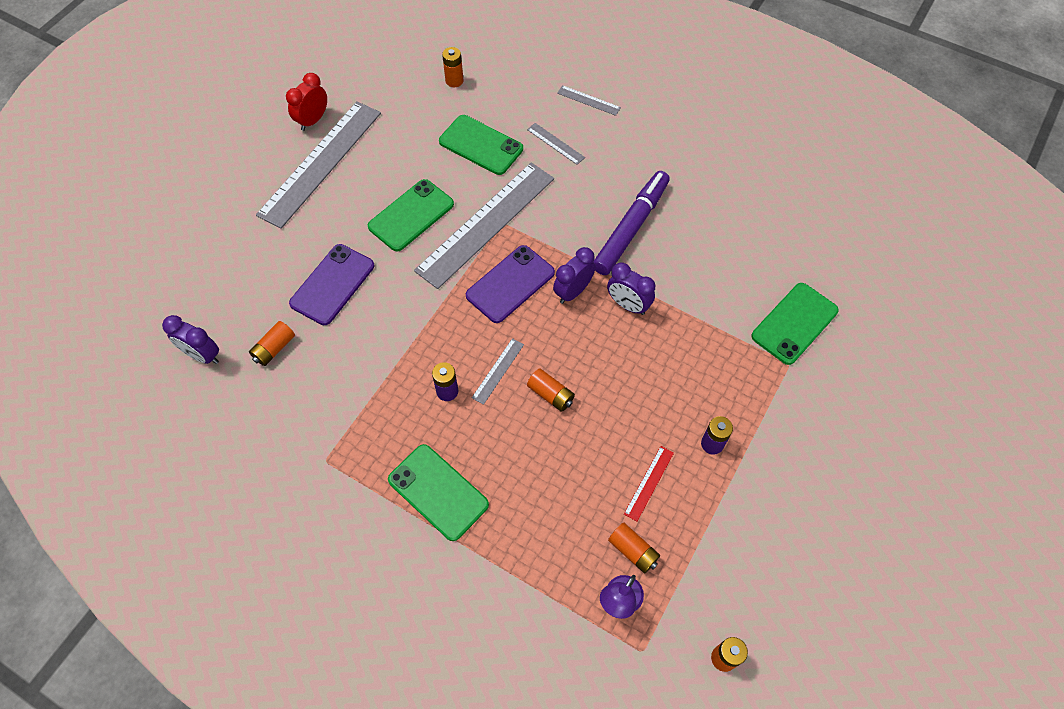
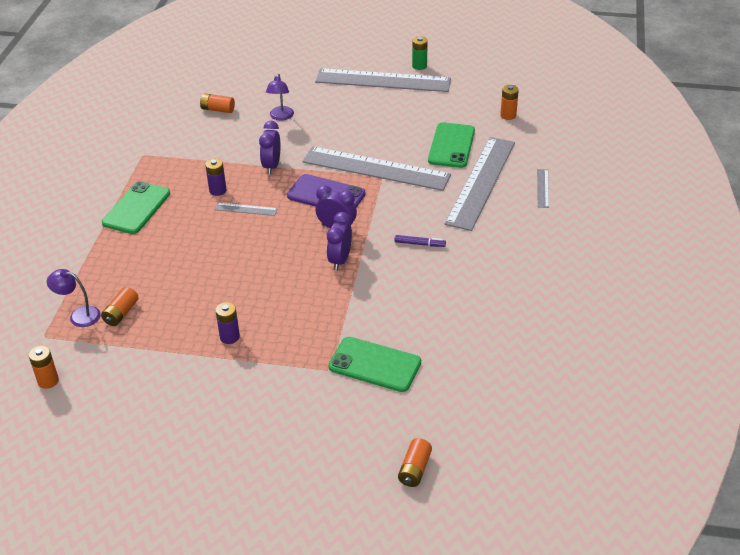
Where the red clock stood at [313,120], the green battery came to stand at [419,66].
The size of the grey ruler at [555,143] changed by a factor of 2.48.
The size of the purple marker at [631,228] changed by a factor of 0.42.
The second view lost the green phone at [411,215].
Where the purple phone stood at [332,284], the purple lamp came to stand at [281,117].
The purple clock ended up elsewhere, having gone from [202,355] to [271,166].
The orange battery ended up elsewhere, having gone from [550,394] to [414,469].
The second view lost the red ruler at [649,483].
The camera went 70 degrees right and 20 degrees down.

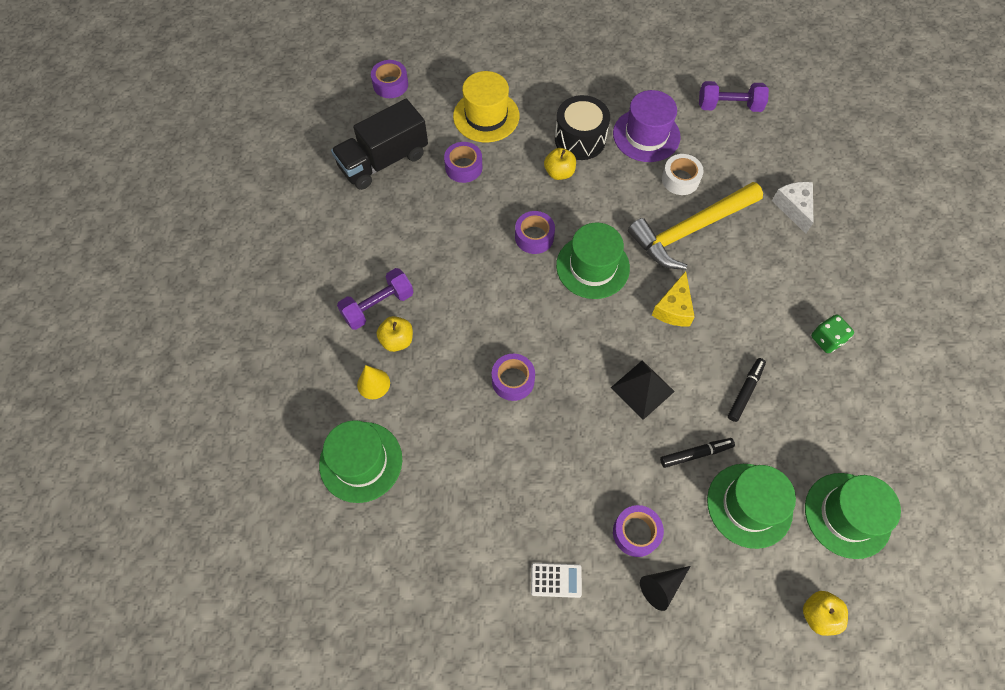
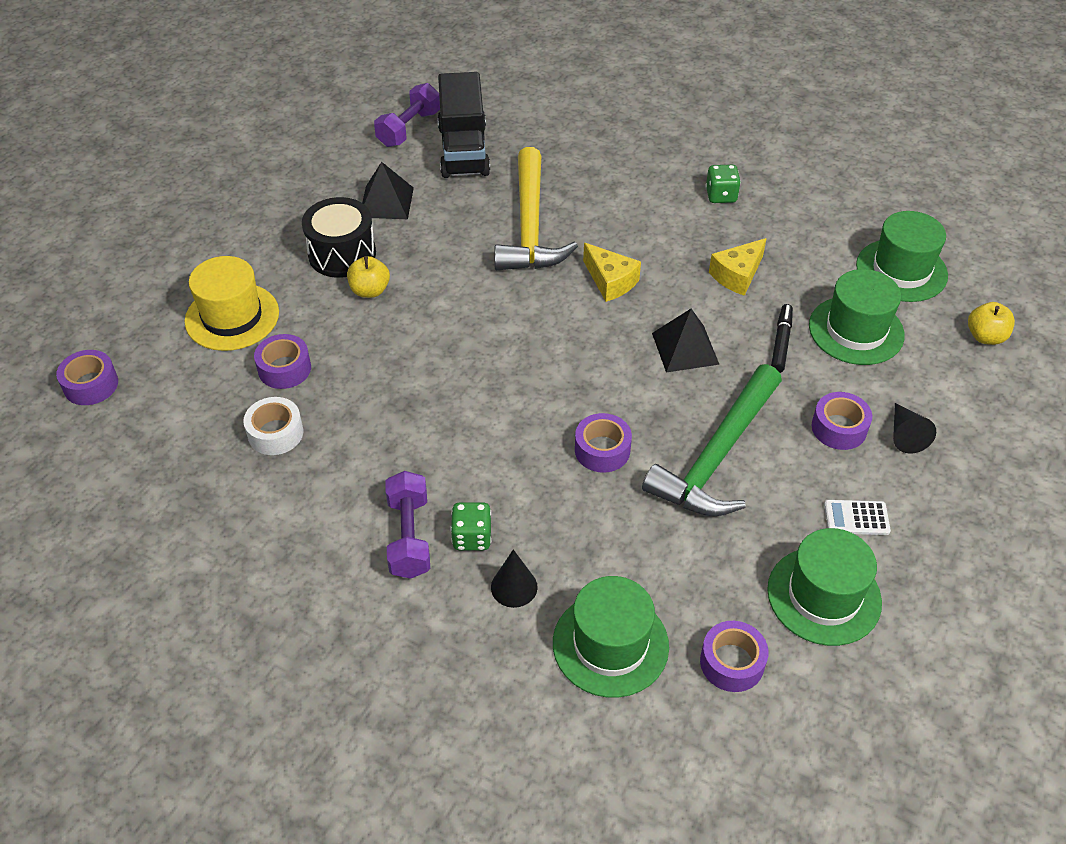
Where the purple hat stood at [646,135], the black pyramid came to stand at [386,202].
The black truck ended up elsewhere, having gone from [383,161] to [463,150].
The white tape ended up elsewhere, having gone from [680,179] to [275,433].
The second view lost the white cheese at [793,208].
The purple tape ended up elsewhere, having gone from [534,237] to [732,662].
The green hat ended up elsewhere, having gone from [592,267] to [824,596].
Where the yellow apple stood at [397,340], the green dice came to stand at [472,537].
Where the black marker stood at [745,391], the yellow cheese came to stand at [737,275].
What was the yellow cone at [373,383] turned into the black cone at [514,587].
The white calculator at [556,580] ended up facing another way, 120 degrees counterclockwise from before.
The second view gained the green hammer at [717,456].
The camera went 60 degrees left and 15 degrees down.

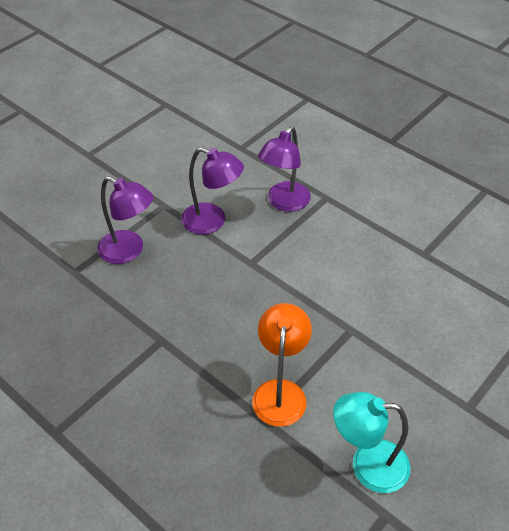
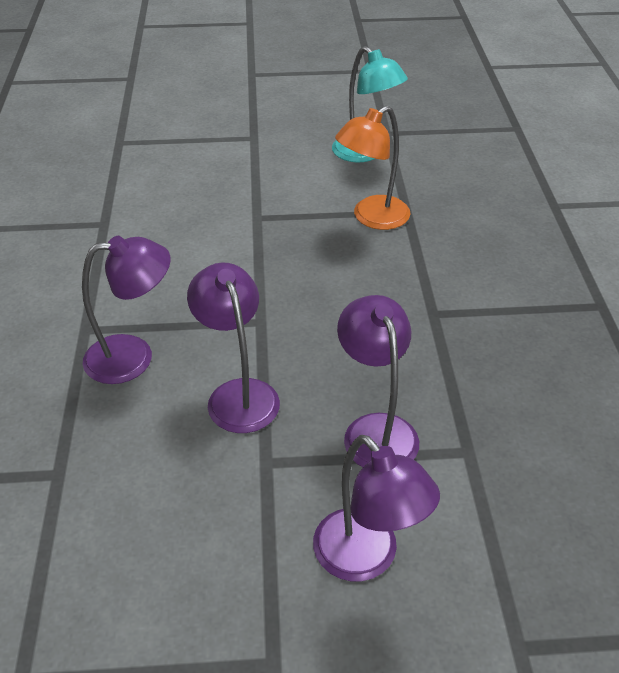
The second view gained the purple lamp at [367,558].
The camera went 135 degrees left and 5 degrees down.

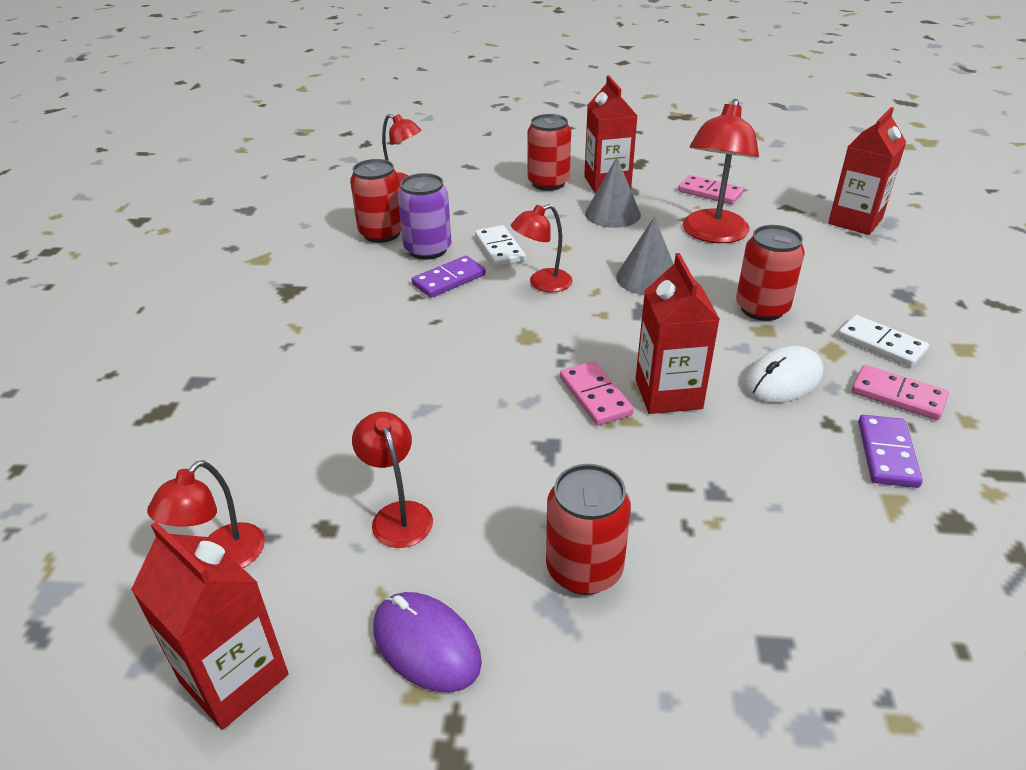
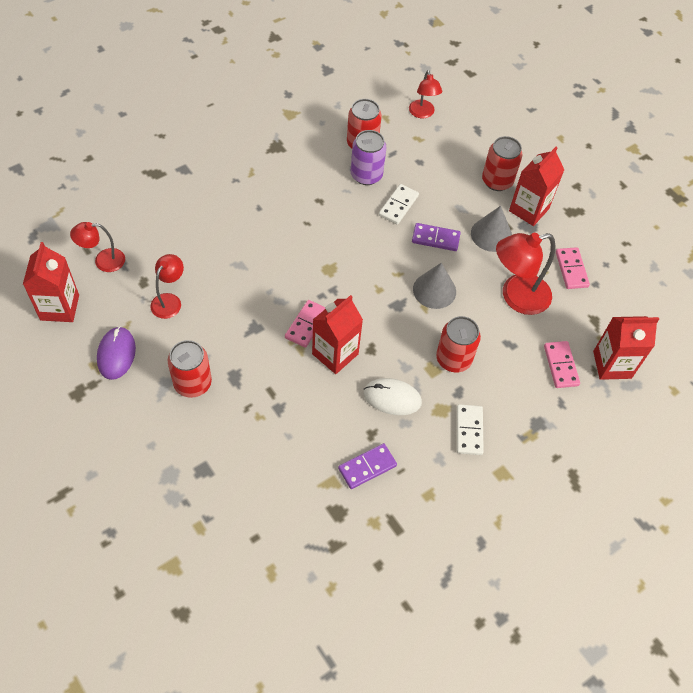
The second view lost the red lamp at [542,284].
The purple domino ended up elsewhere, having gone from [449,279] to [435,238].
The pink domino ended up elsewhere, having gone from [898,396] to [560,365].
The camera went 45 degrees right and 20 degrees up.

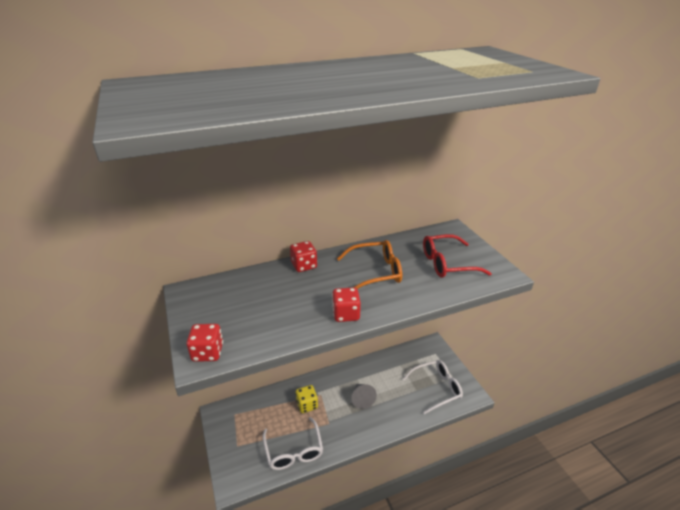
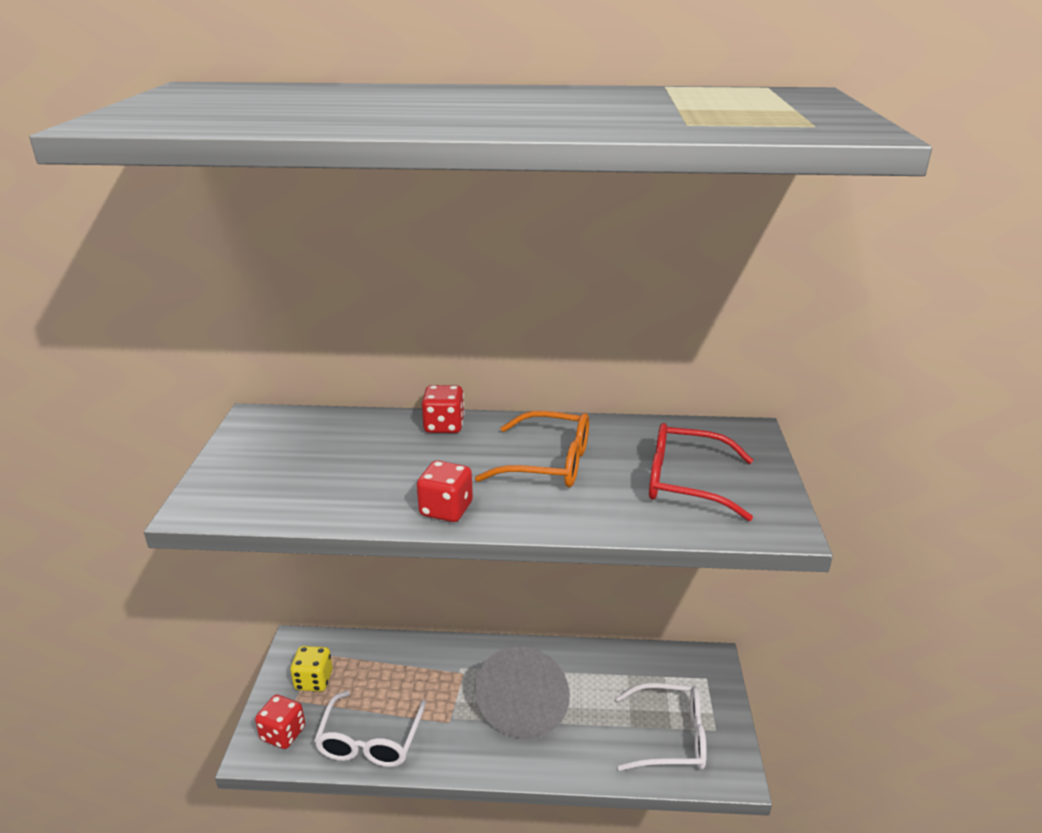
The red dice ended up elsewhere, having gone from [207,352] to [283,734].
The size of the grey cone at [362,399] changed by a factor of 1.93.
The yellow dice ended up elsewhere, having gone from [307,405] to [314,680].
The camera went 25 degrees right and 5 degrees down.

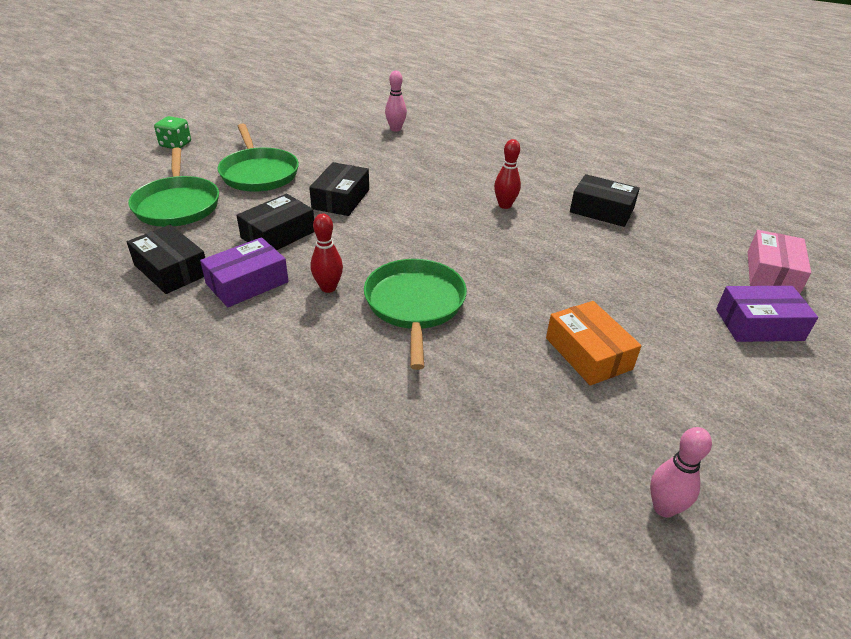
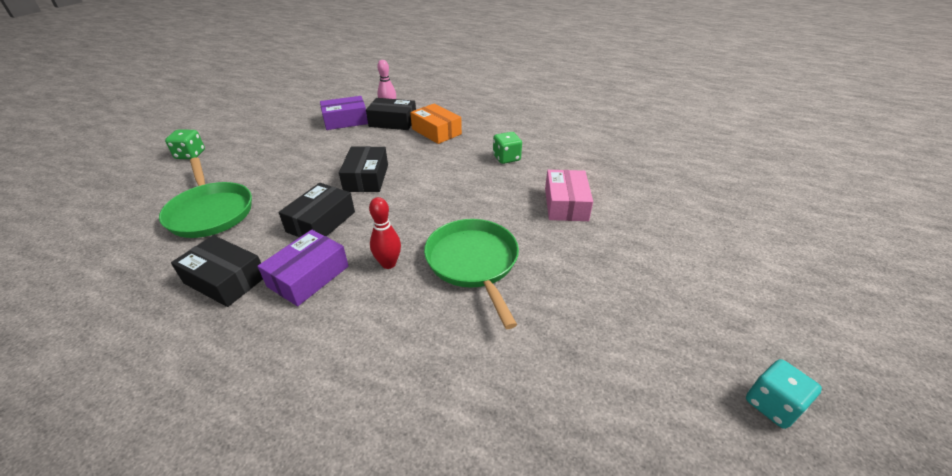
The second view lost the green pan at [259,173].
Where the red bowling pin stood at [505,205], the green dice came to stand at [506,158].
The black box ended up elsewhere, having gone from [601,210] to [393,122].
The pink box ended up elsewhere, having gone from [772,273] to [566,204].
The purple box ended up elsewhere, having gone from [759,324] to [345,121].
The orange box ended up elsewhere, having gone from [588,353] to [436,131].
Where the pink bowling pin stood at [664,508], the turquoise dice came to stand at [772,404].
The camera went 15 degrees left and 0 degrees up.

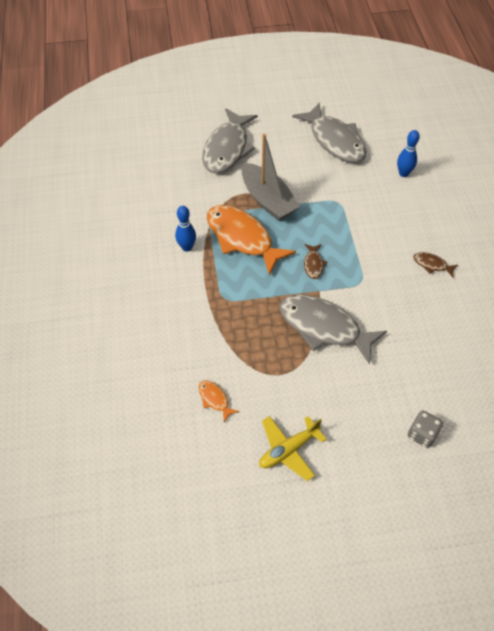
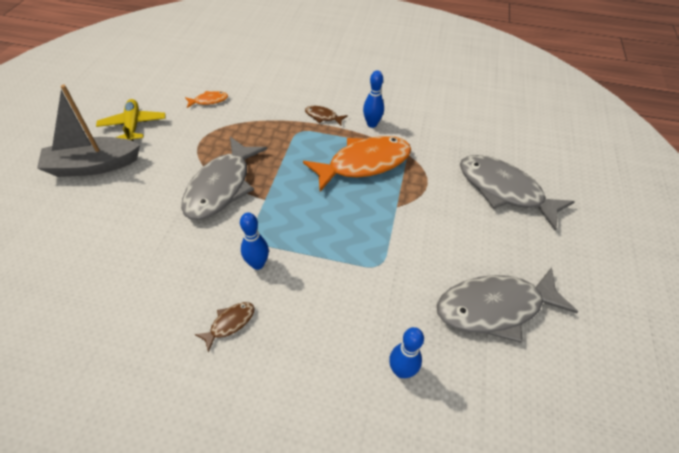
The grey boat ended up elsewhere, having gone from [268,200] to [93,166].
The brown fish ended up elsewhere, having gone from [313,264] to [323,117].
The grey fish at [324,327] ended up facing another way, 150 degrees clockwise from before.
The second view lost the grey dice at [422,434].
The second view gained the blue bowling pin at [257,264].
The camera went 110 degrees right and 5 degrees down.

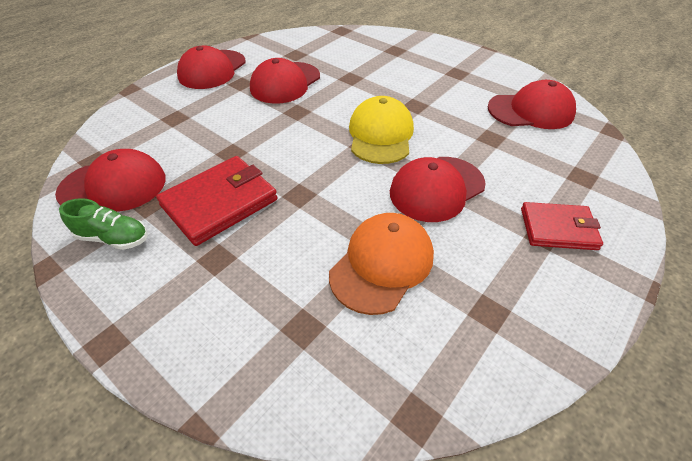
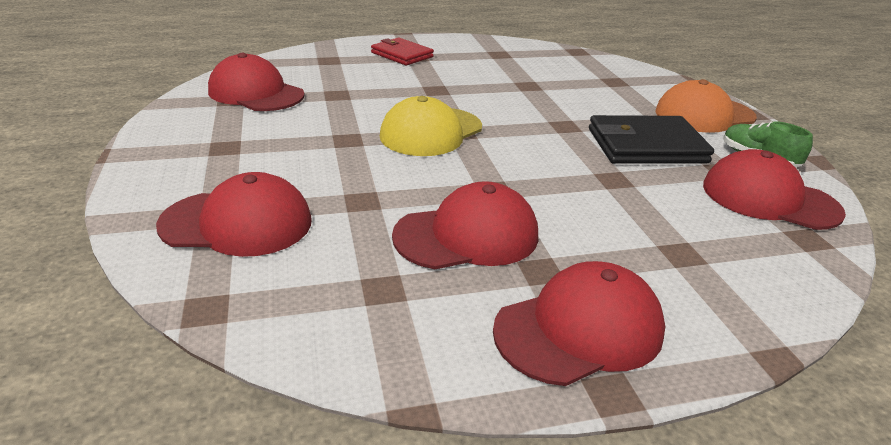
What was the red wallet at [220,202] turned into the black wallet at [646,145].
The red cap ended up elsewhere, having gone from [436,188] to [237,223].
The orange cap ended up elsewhere, having gone from [382,264] to [704,115].
The camera went 145 degrees left and 15 degrees down.

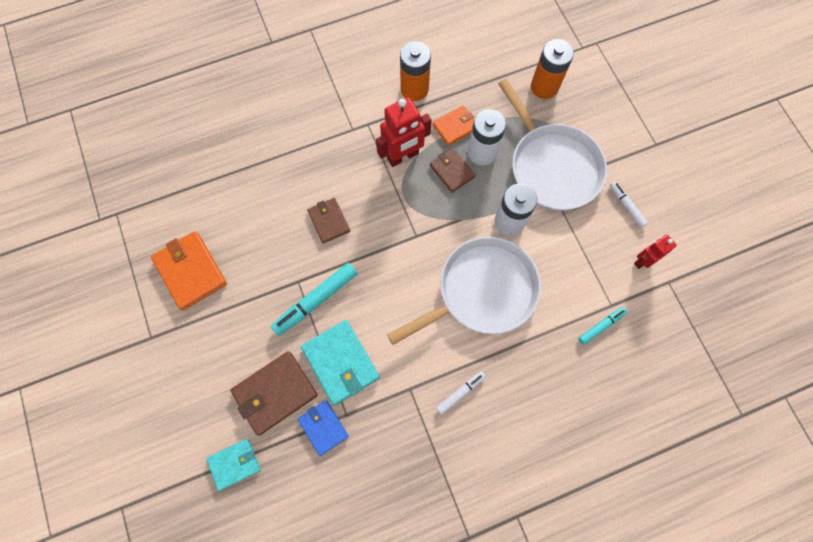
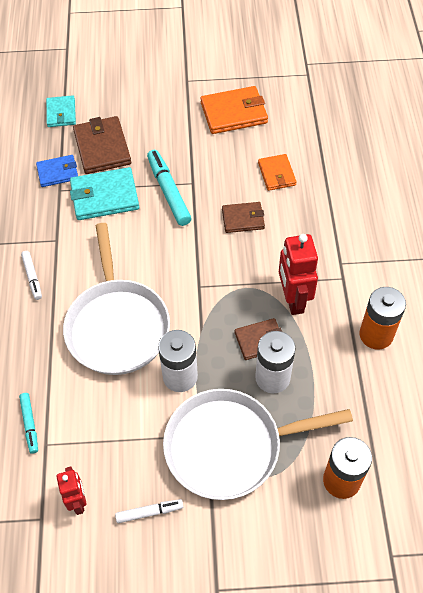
The orange wallet ended up elsewhere, having gone from [455,126] to [277,174].
The camera went 110 degrees right and 15 degrees down.

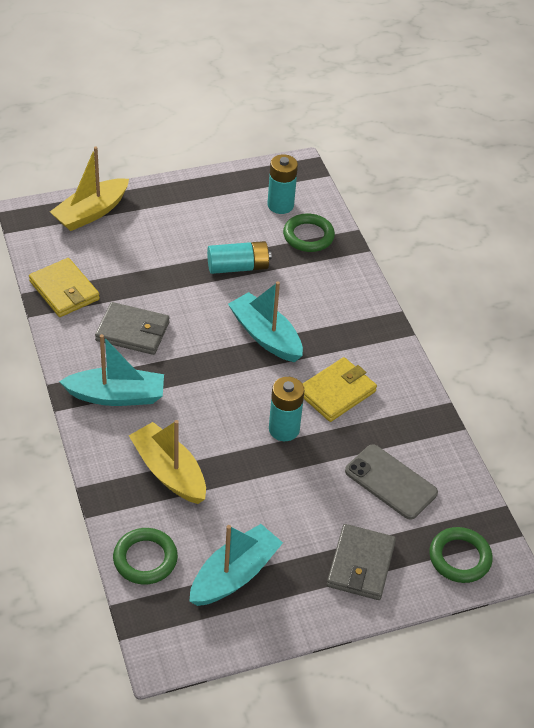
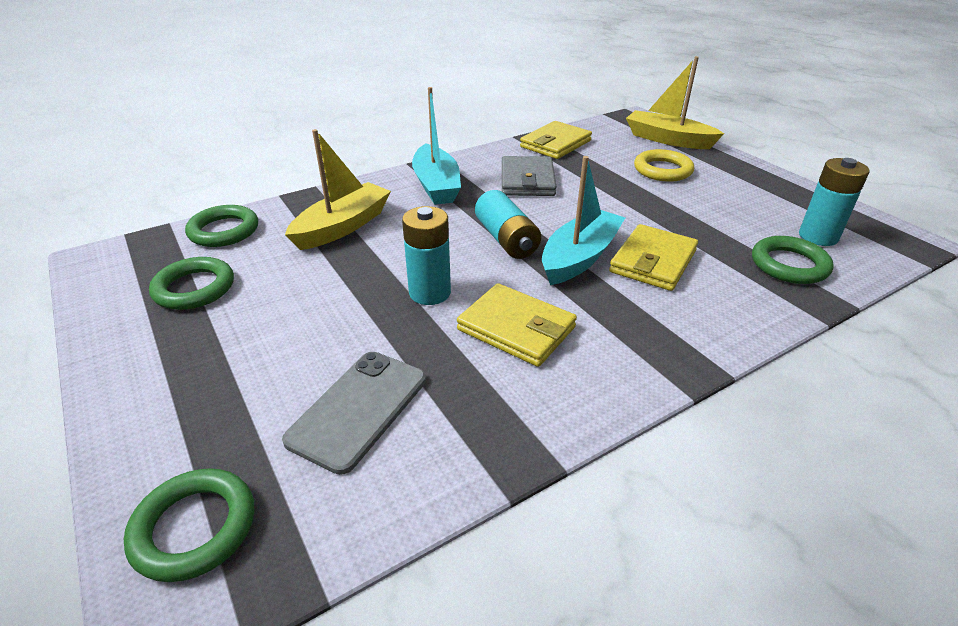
The turquoise battery ended up elsewhere, having gone from [238,267] to [506,239].
Where the turquoise boat stood at [234,575], the green ring came to stand at [194,288].
The second view lost the grey wallet at [361,564].
The second view gained the yellow ring at [662,170].
The second view gained the yellow wallet at [653,261].
The camera went 80 degrees right and 10 degrees down.

